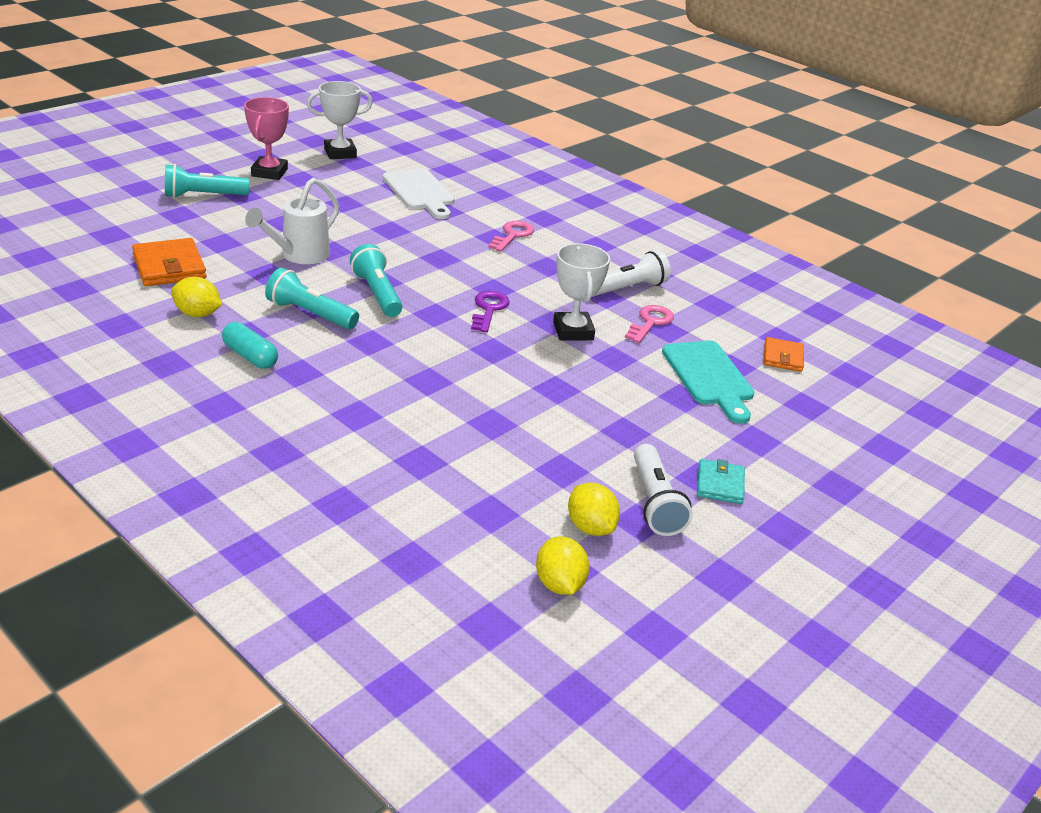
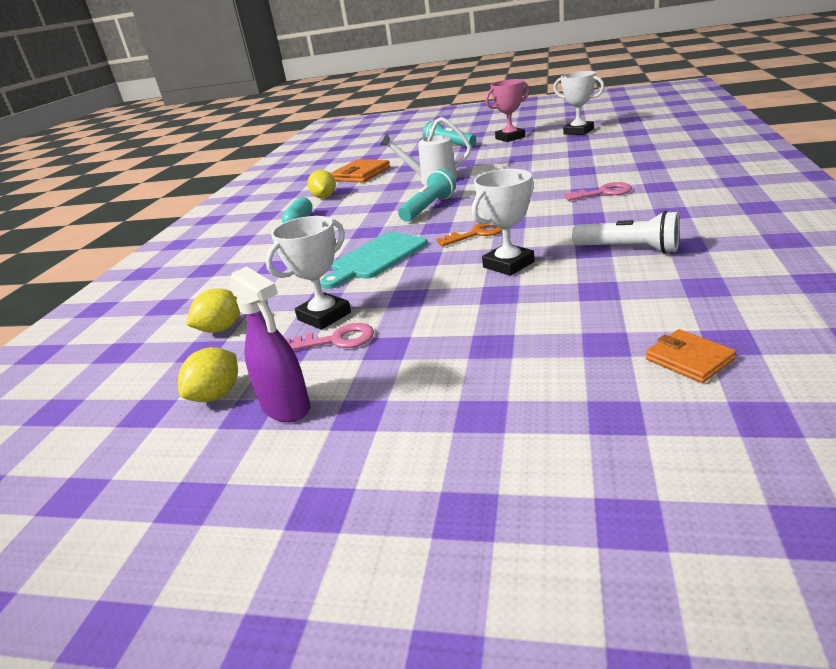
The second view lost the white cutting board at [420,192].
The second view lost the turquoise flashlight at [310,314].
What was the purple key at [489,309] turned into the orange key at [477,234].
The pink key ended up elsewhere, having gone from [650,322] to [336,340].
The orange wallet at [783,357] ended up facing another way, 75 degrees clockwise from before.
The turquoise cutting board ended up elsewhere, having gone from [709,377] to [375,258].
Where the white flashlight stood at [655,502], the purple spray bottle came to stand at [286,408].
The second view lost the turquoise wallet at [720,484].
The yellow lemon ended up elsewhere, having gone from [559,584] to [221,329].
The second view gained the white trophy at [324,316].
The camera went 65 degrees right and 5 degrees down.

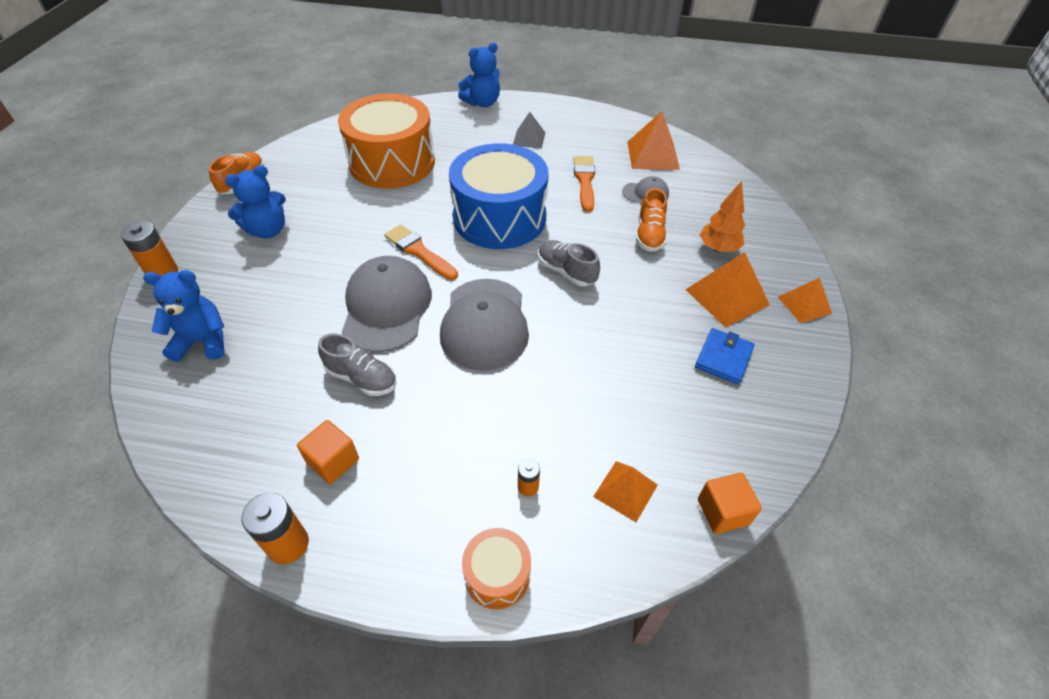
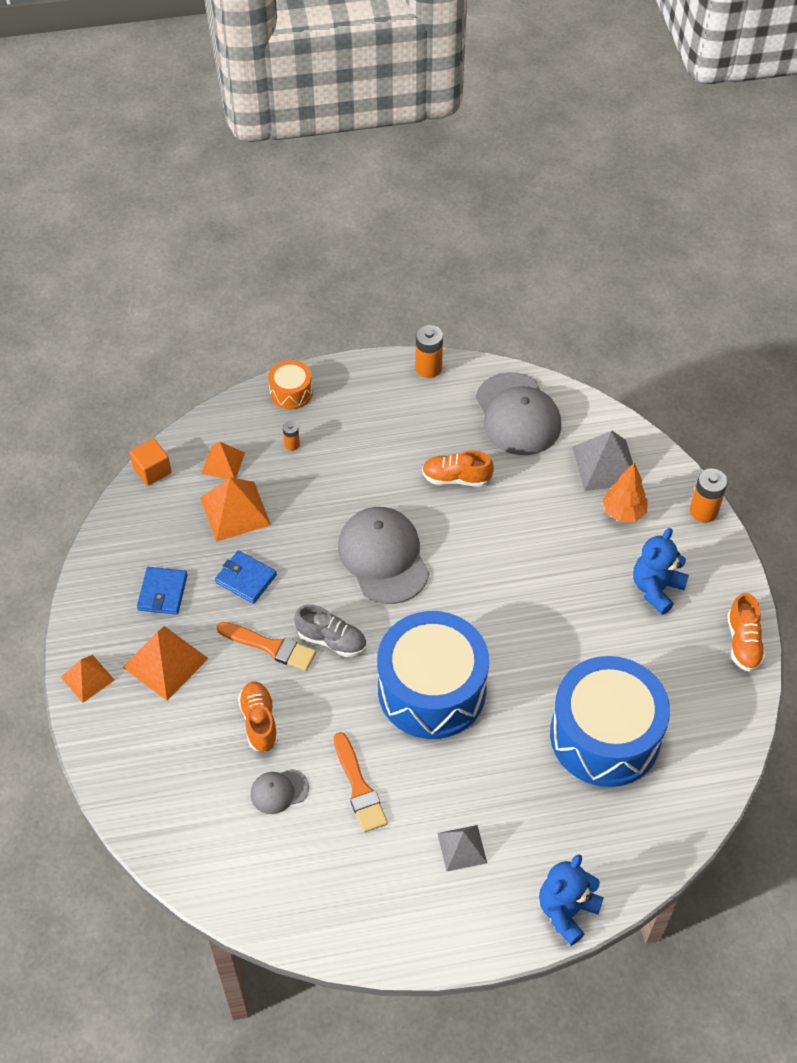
What was the orange drum at [392,162] turned into the blue drum at [605,735].
The orange pyramid ended up elsewhere, having gone from [653,155] to [235,511].
The orange tree ended up elsewhere, having gone from [718,248] to [623,512].
The orange brush ended up elsewhere, having gone from [419,251] to [270,647].
The grey cap ended up elsewhere, having gone from [386,307] to [517,414].
Where the blue teddy bear stood at [202,341], the grey pyramid came to stand at [605,465].
What was the grey shoe at [362,378] turned into the orange shoe at [456,478].
The second view lost the orange cube at [333,461].
The second view gained the blue wallet at [246,578].
The camera went 160 degrees right and 5 degrees up.

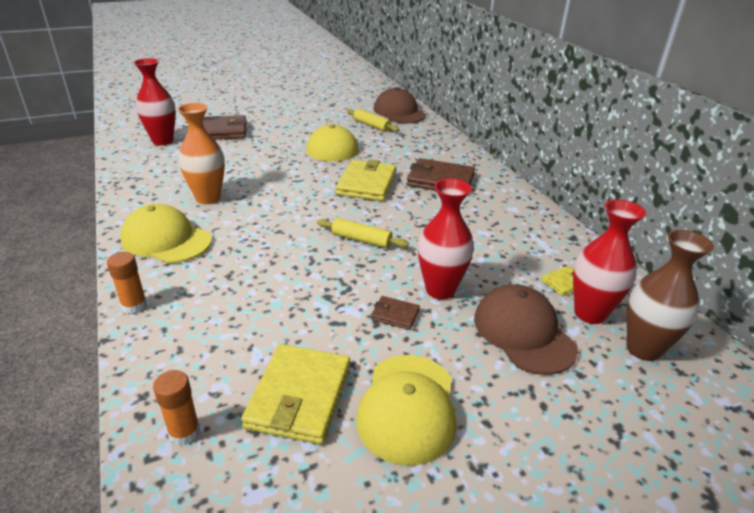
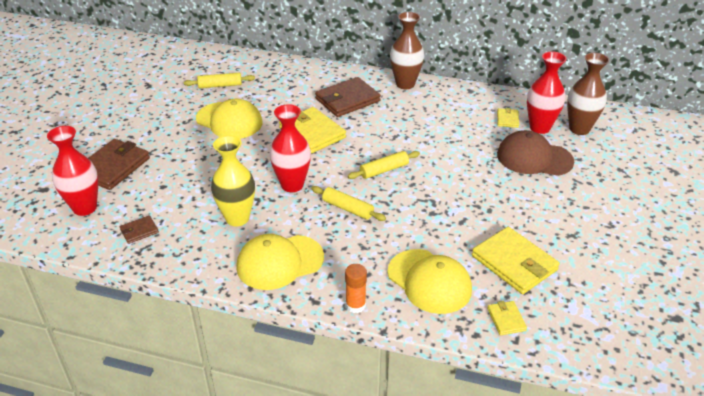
The second view lost the brown cap at [399,112].
What was the orange vase at [208,198] turned into the yellow vase at [237,218].
The red vase ended up elsewhere, having gone from [440,290] to [292,185].
The brown wallet ended up elsewhere, having gone from [395,315] to [139,231].
The yellow cap ended up elsewhere, having gone from [407,407] to [429,281].
Where the orange glue stick stood at [184,432], the yellow wallet came to stand at [506,319].
The second view gained the brown vase at [405,84].
The second view gained the yellow rolling pin at [347,208].
The camera went 50 degrees left and 5 degrees up.

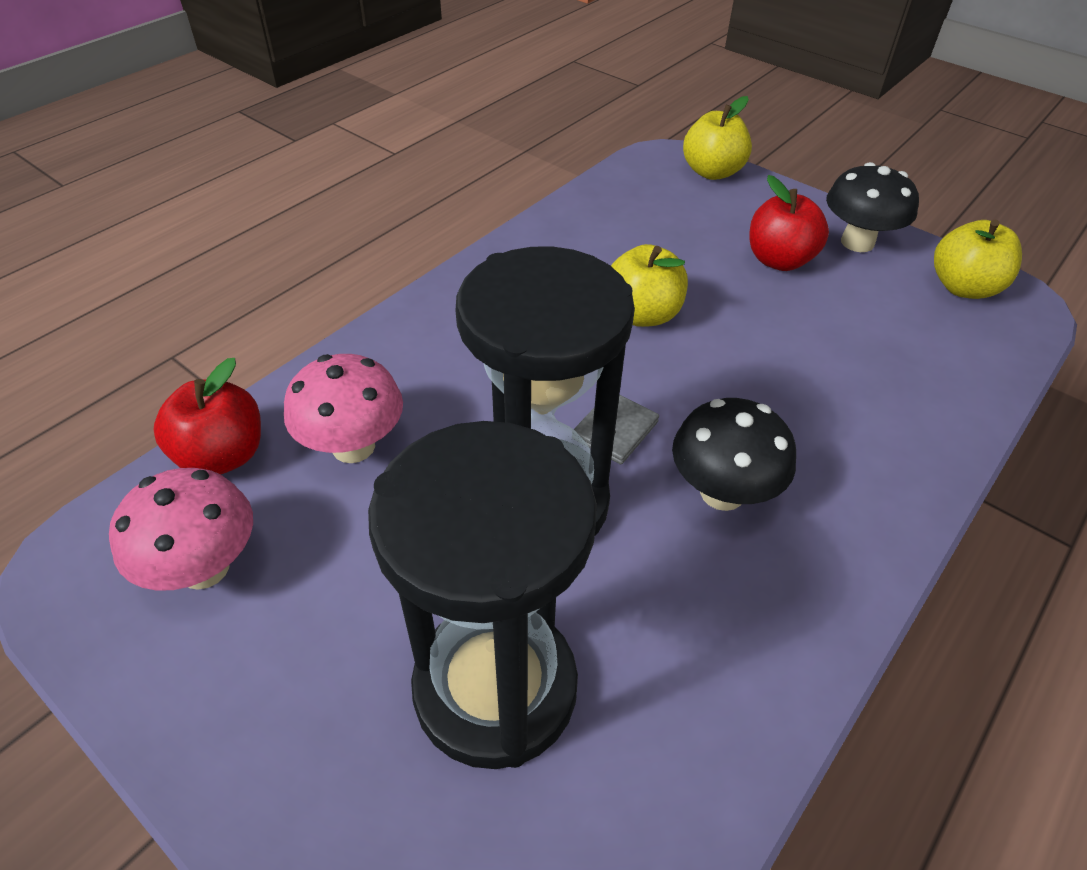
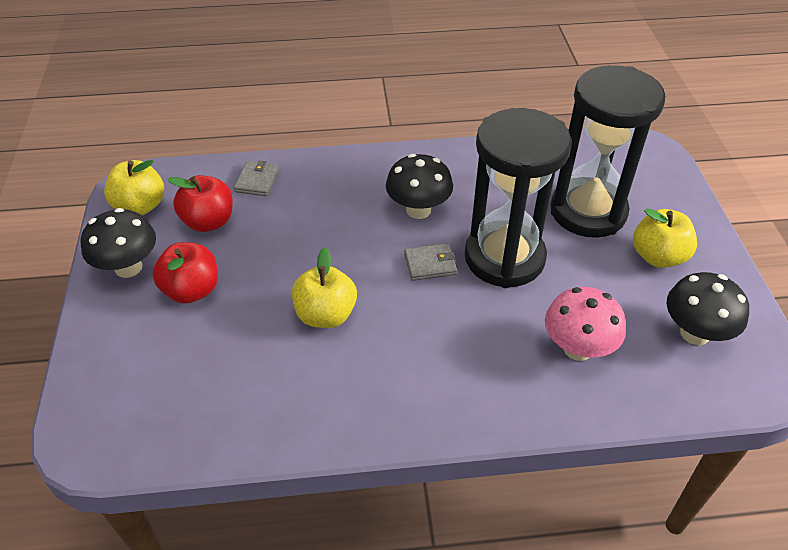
The yellow apple ended up elsewhere, having gone from [712,172] to [658,256].
The red apple ended up elsewhere, having gone from [222,456] to [208,222].
What was the pink mushroom at [204,568] turned into the black mushroom at [695,333].
The second view gained the grey wallet at [257,181].
The camera went 135 degrees left and 0 degrees up.

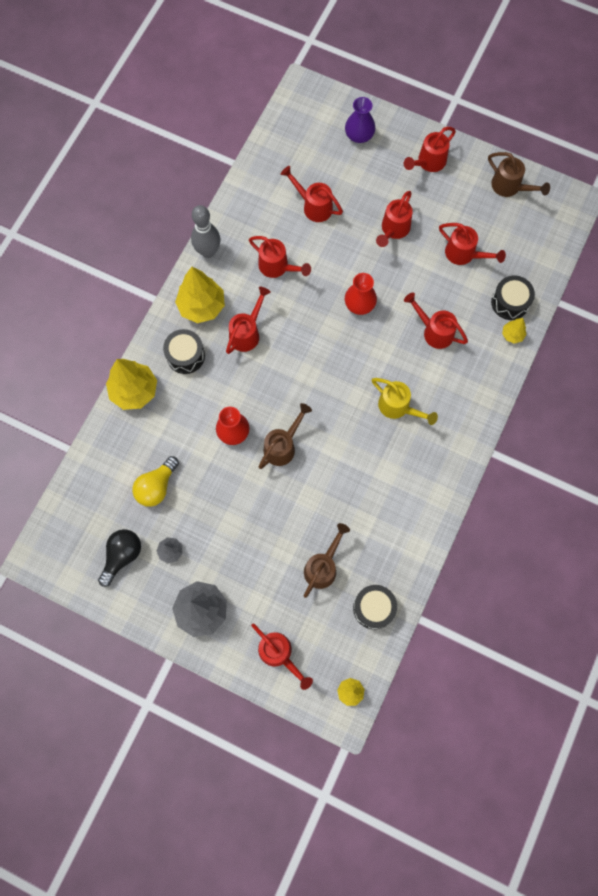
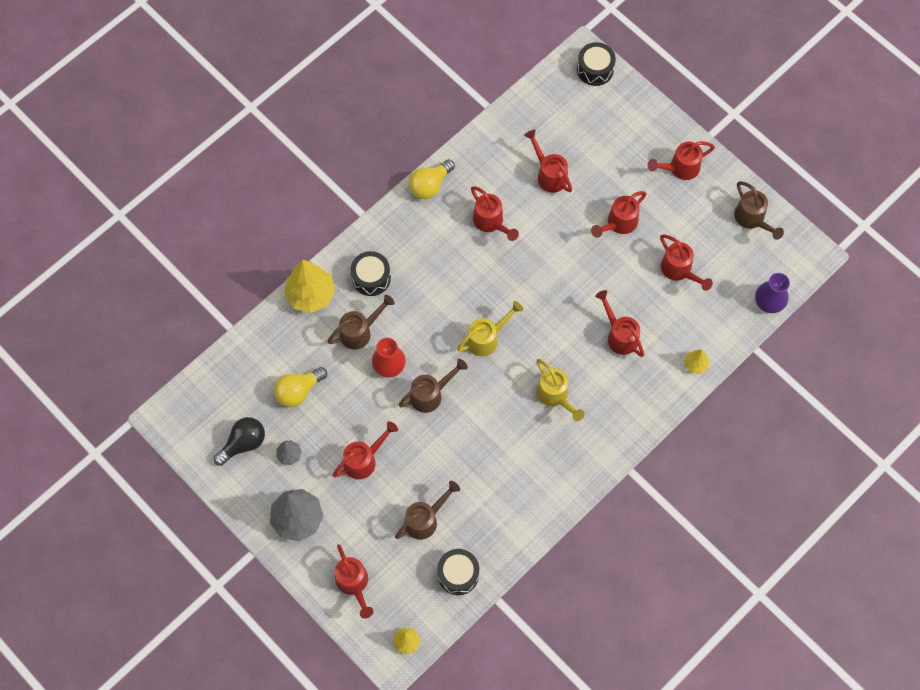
The purple vase ended up elsewhere, having gone from [359,135] to [769,301].
Where the grey bowling pin stood at [208,251], the yellow light bulb came to stand at [430,185].
The second view lost the yellow tree at [202,306].
The second view lost the red vase at [359,304].
The black drum ended up elsewhere, having gone from [510,302] to [595,69].
The red watering can ended up elsewhere, having gone from [247,333] to [364,460].
The second view gained the brown watering can at [360,331].
The second view gained the yellow watering can at [487,338].
The camera went 20 degrees right and 5 degrees down.

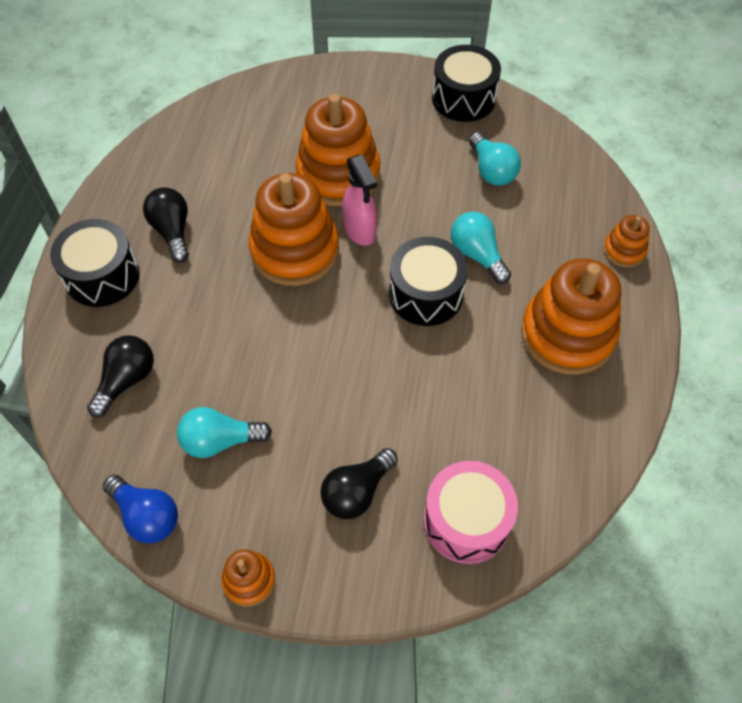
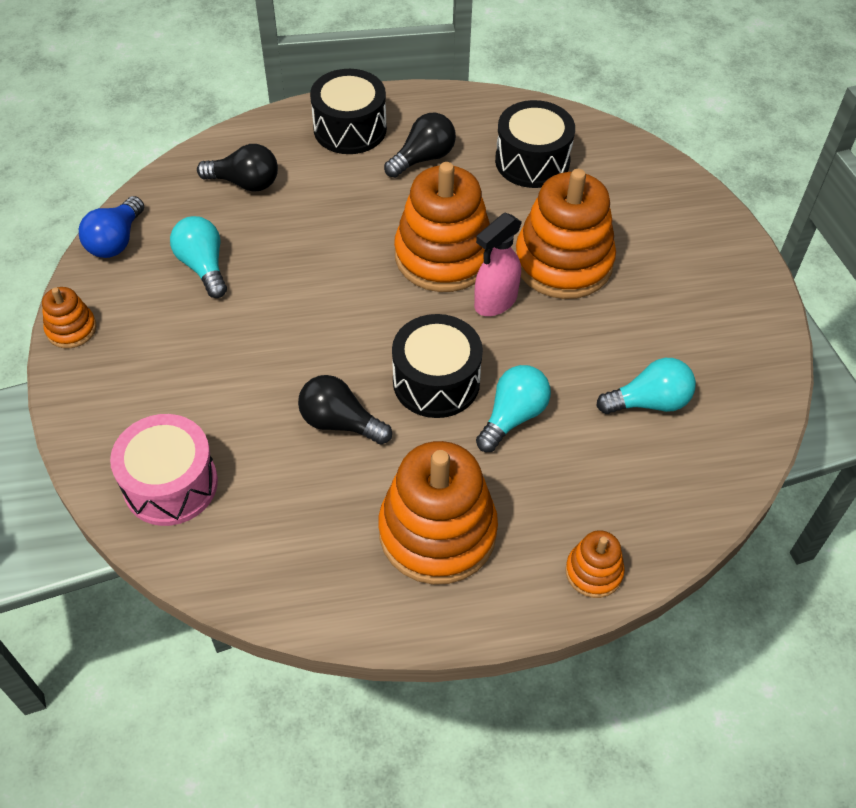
The black drum ended up elsewhere, having gone from [463,98] to [532,161].
The turquoise light bulb at [491,170] ended up facing another way, 150 degrees counterclockwise from before.
The black light bulb ended up elsewhere, having gone from [357,491] to [340,422].
The camera went 70 degrees right and 5 degrees down.

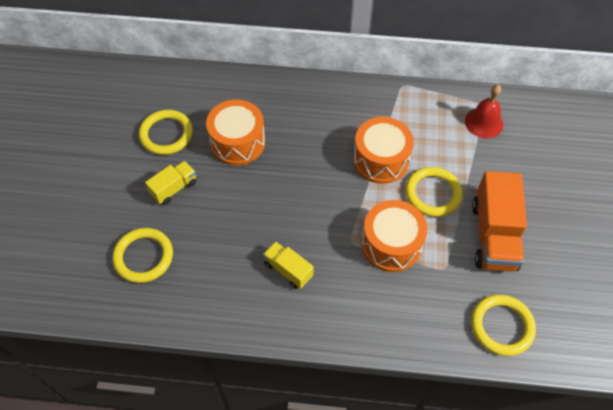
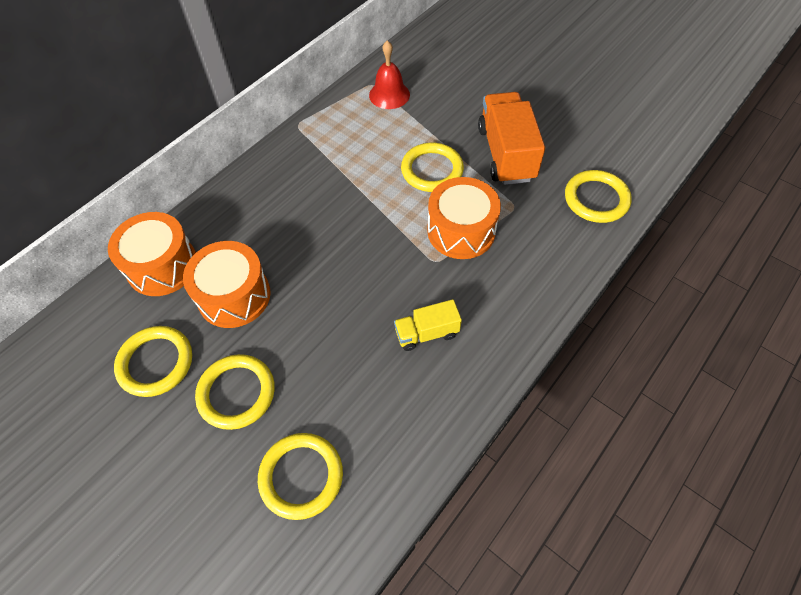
The orange drum ended up elsewhere, having gone from [380,160] to [162,266].
Where the yellow truck stood at [174,188], the yellow ring came to stand at [236,393].
The orange truck at [493,235] ended up facing another way, 135 degrees counterclockwise from before.
The camera went 55 degrees left and 0 degrees up.

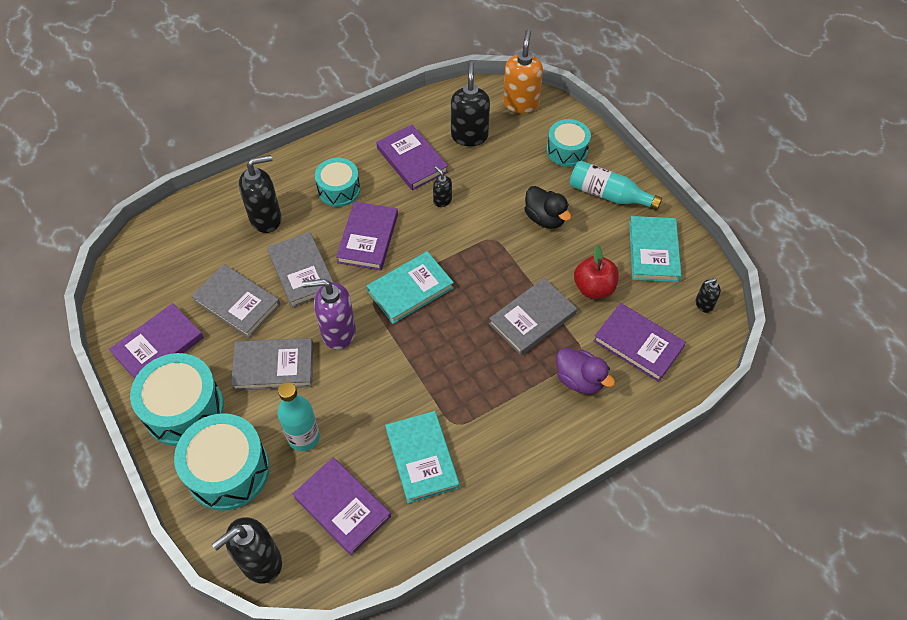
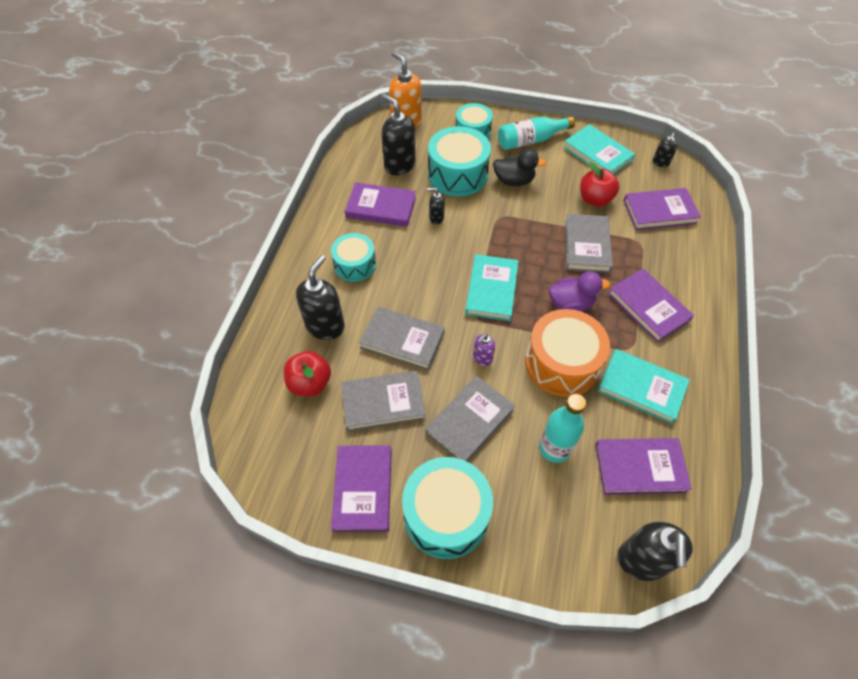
The purple book ended up elsewhere, having gone from [367,238] to [648,307].
The size of the purple soap dispenser at [338,332] changed by a factor of 0.51.
The purple duck ended up elsewhere, having gone from [579,380] to [571,303].
The turquoise drum ended up elsewhere, having gone from [228,470] to [458,174].
The second view gained the orange drum at [562,363].
The second view gained the red apple at [310,383].
The camera went 45 degrees left and 0 degrees up.

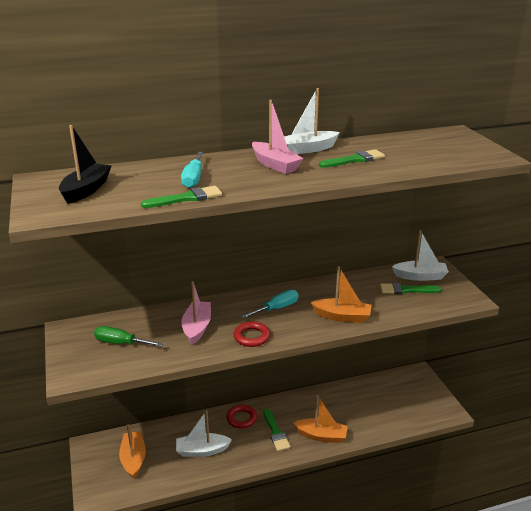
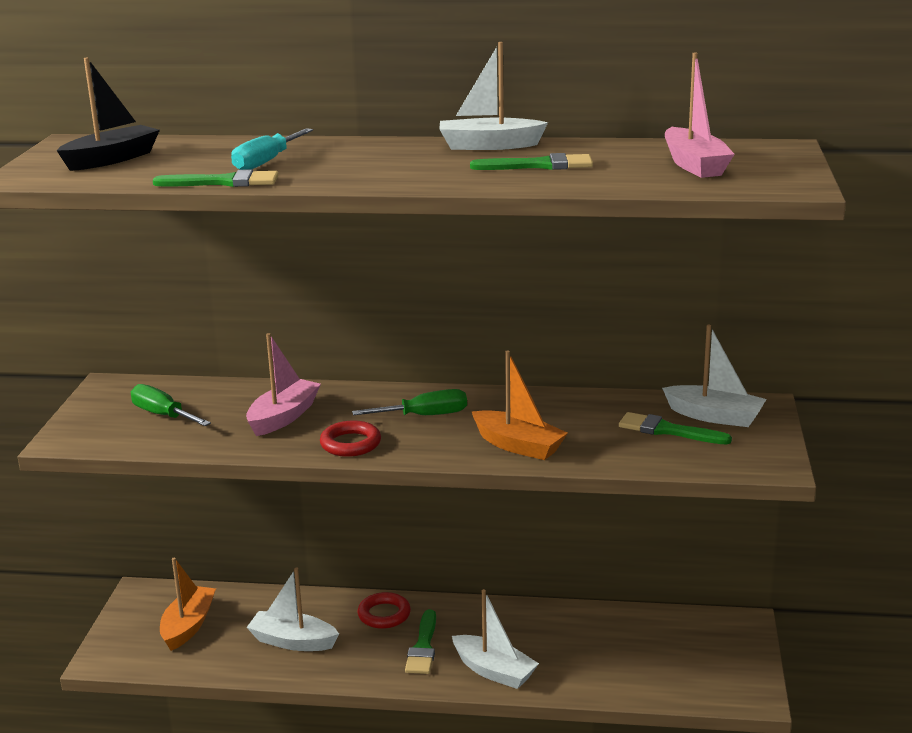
The pink boat ended up elsewhere, having gone from [275,165] to [694,165].
What was the turquoise screwdriver at [277,308] turned into the green screwdriver at [425,416].
What was the orange boat at [321,436] turned into the white boat at [494,671].
The camera went 25 degrees right and 5 degrees down.

